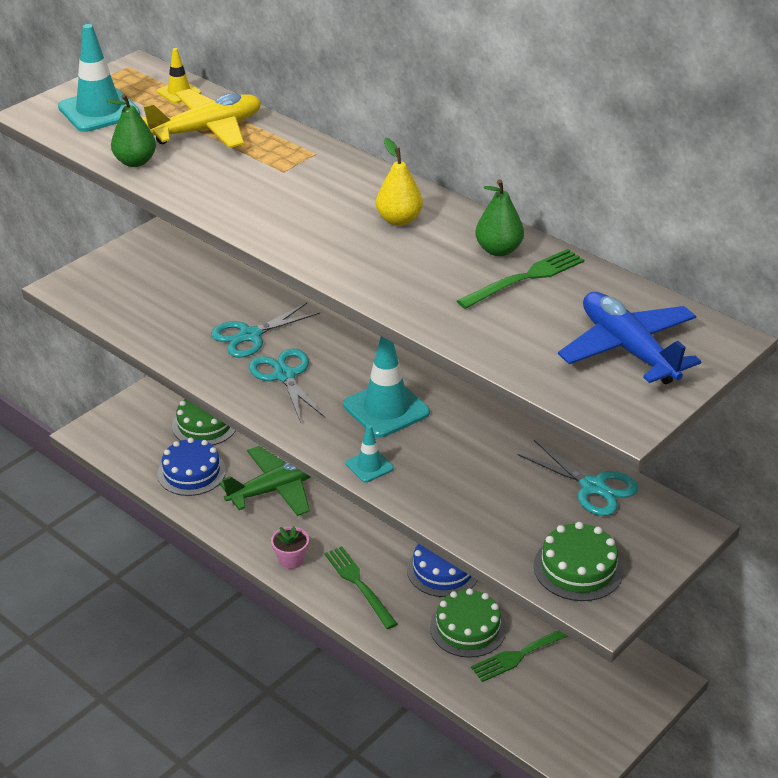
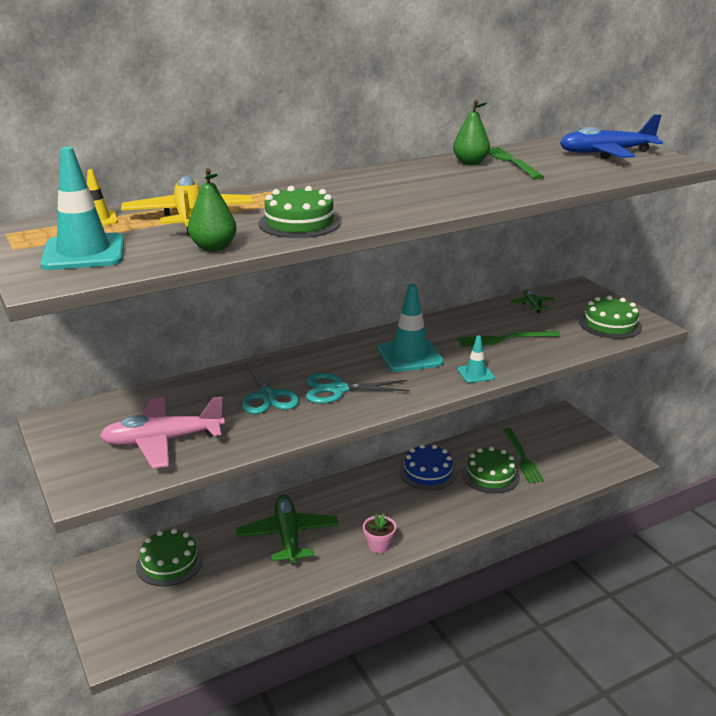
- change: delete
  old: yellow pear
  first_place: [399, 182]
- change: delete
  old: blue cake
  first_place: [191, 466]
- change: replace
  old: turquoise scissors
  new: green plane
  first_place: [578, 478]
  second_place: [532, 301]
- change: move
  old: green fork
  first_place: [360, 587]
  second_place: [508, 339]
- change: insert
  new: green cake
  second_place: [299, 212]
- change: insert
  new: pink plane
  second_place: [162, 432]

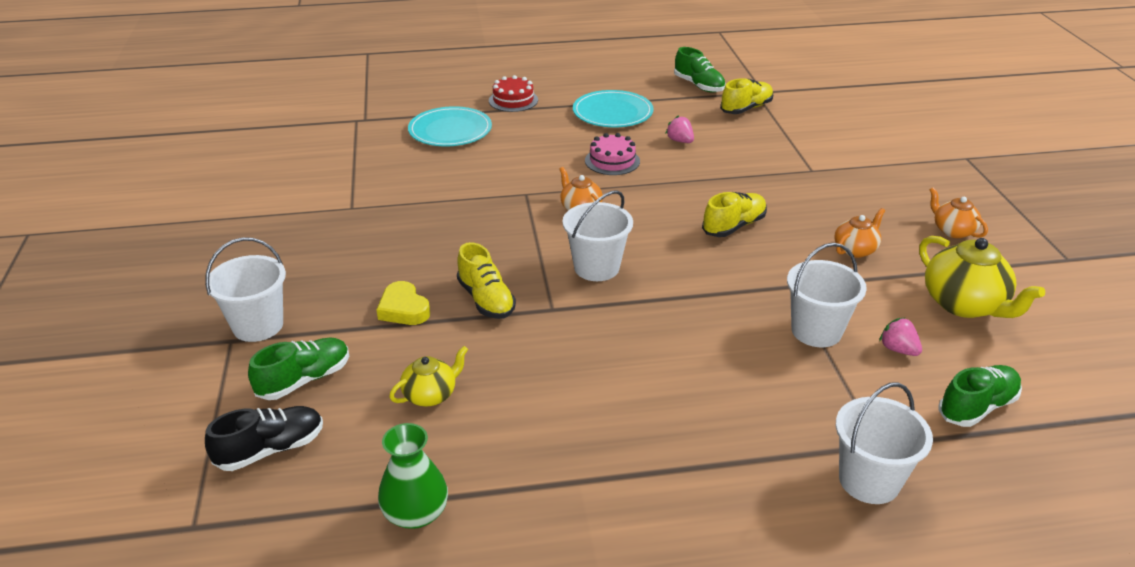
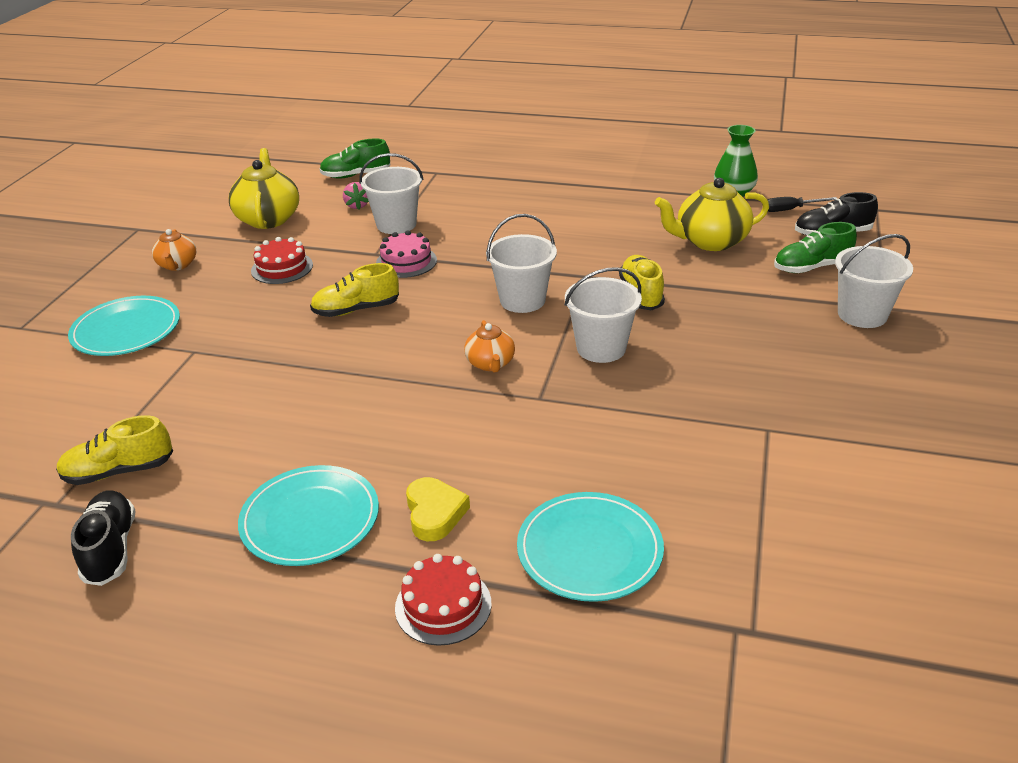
- change: recolor
  old: green shoe
  new: black shoe
  first_place: [700, 70]
  second_place: [103, 538]
- change: delete
  old: pink strawberry
  first_place: [679, 129]
- change: move
  old: pink cake
  first_place: [612, 154]
  second_place: [406, 254]
- change: replace
  old: orange teapot
  new: red cake
  first_place: [859, 233]
  second_place: [282, 260]
- change: move
  old: yellow heart
  first_place: [403, 303]
  second_place: [438, 509]
- change: resize
  old: yellow teapot
  first_place: [428, 376]
  second_place: [712, 214]
  factor: 1.73
- change: move
  old: white bucket
  first_place: [884, 443]
  second_place: [603, 315]
- change: insert
  new: black screwdriver
  second_place: [802, 204]
- change: insert
  new: turquoise plate
  second_place: [124, 326]

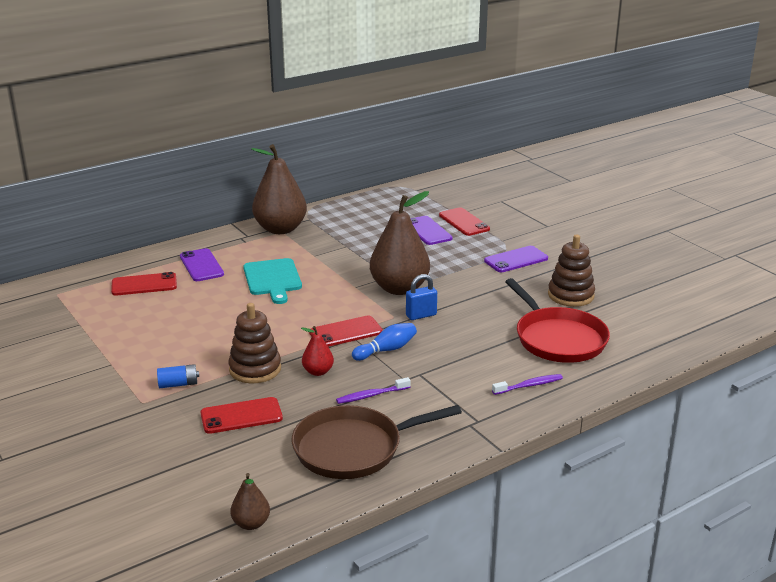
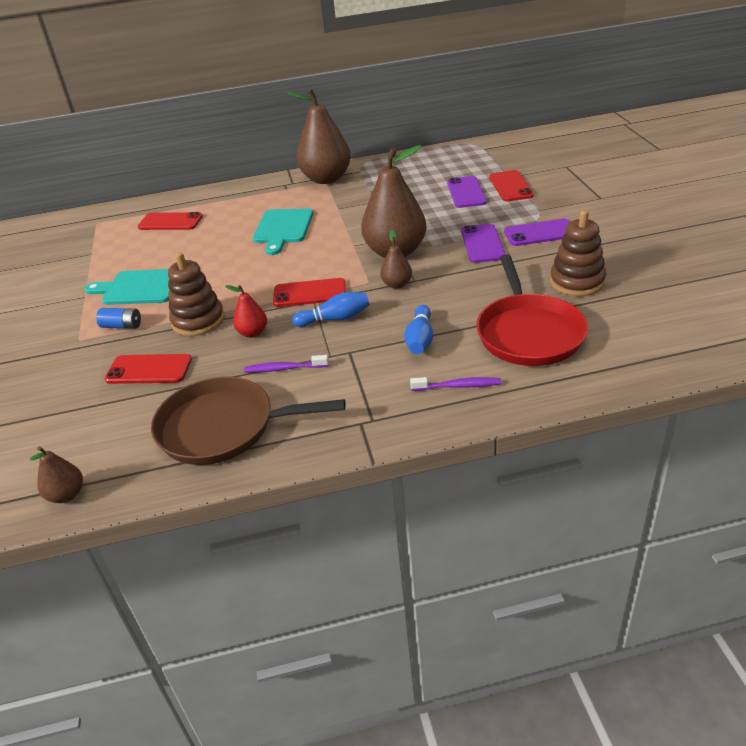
- change: move
  old: purple phone
  first_place: [202, 264]
  second_place: [483, 243]
- change: replace
  old: blue padlock
  new: brown pear
  first_place: [421, 297]
  second_place: [396, 259]
- change: insert
  new: turquoise cutting board
  second_place: [127, 287]
- change: insert
  new: blue bowling pin
  second_place: [418, 329]

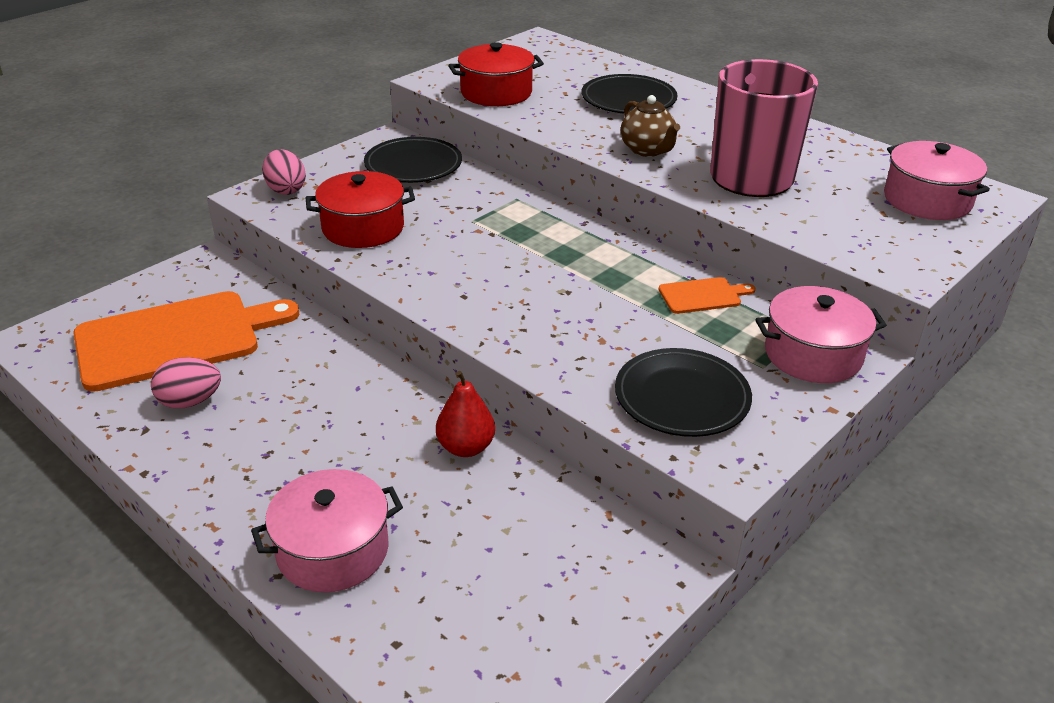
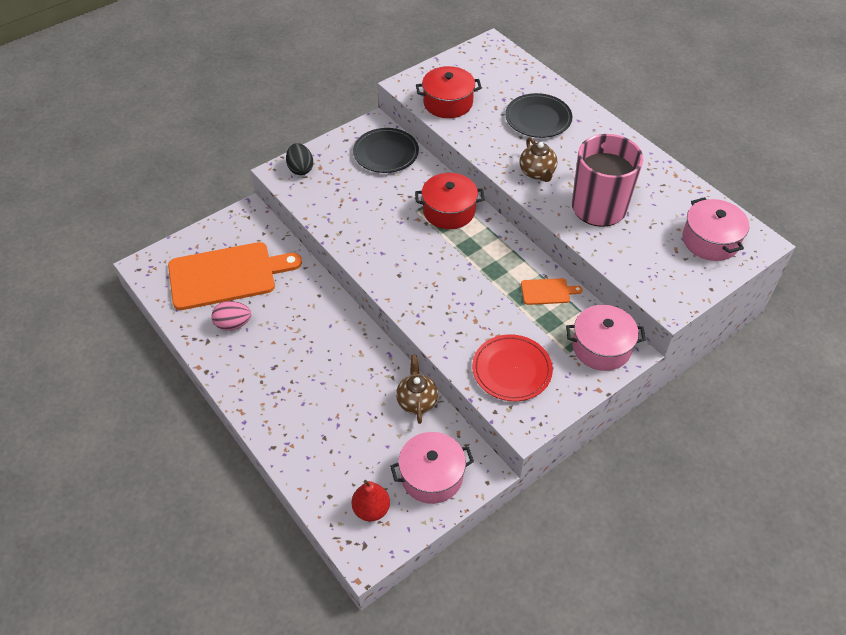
- change: recolor
  old: pink egg
  new: black egg
  first_place: [284, 172]
  second_place: [299, 159]
- change: move
  old: red pot
  first_place: [360, 209]
  second_place: [450, 201]
- change: recolor
  old: black plate
  new: red plate
  first_place: [683, 392]
  second_place: [512, 367]
- change: move
  old: red pear
  first_place: [465, 414]
  second_place: [371, 501]
- change: move
  old: pink pot
  first_place: [327, 530]
  second_place: [432, 468]
- change: insert
  new: brown teapot
  second_place: [417, 389]

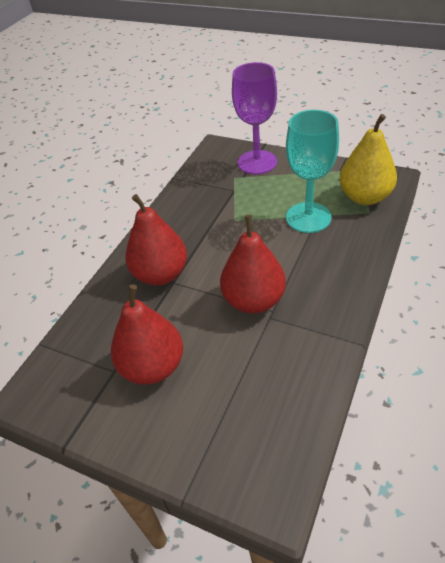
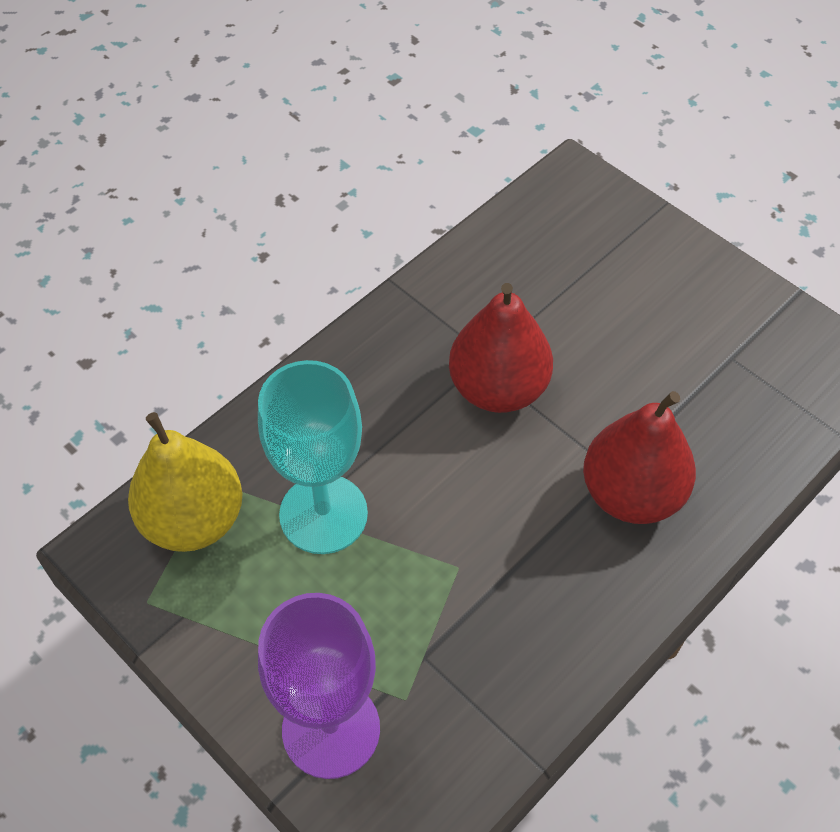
- change: delete
  old: red pear
  first_place: [147, 334]

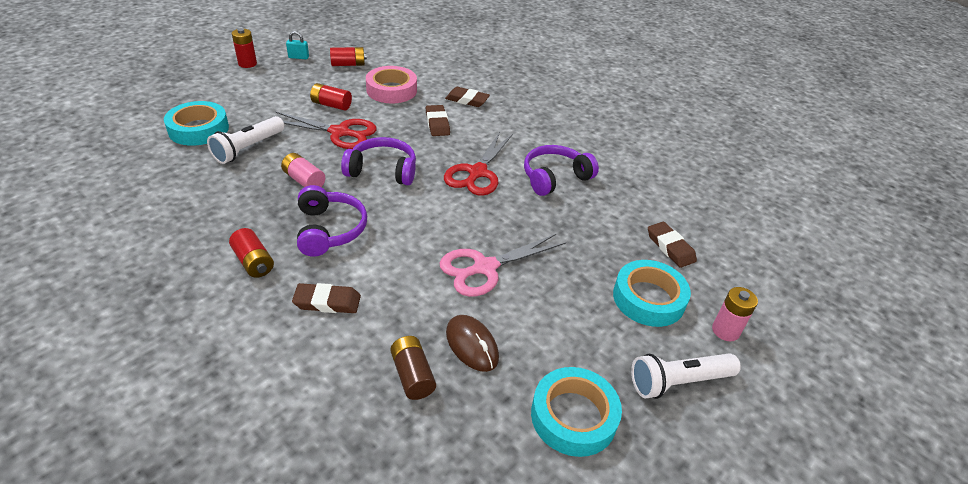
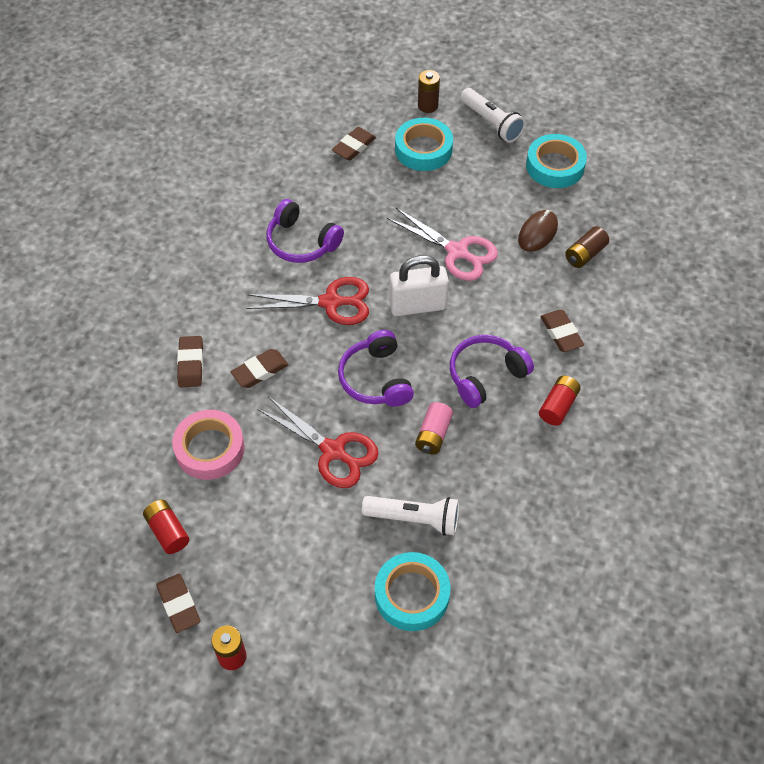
- change: replace
  old: turquoise padlock
  new: brown eraser
  first_place: [297, 45]
  second_place: [178, 603]
- change: delete
  old: red battery
  first_place: [331, 96]
- change: rotate
  old: red scissors
  first_place: [326, 130]
  second_place: [318, 442]
  degrees: 135
- change: recolor
  old: pink battery
  new: brown battery
  first_place: [735, 314]
  second_place: [429, 91]
- change: insert
  new: white padlock
  second_place: [419, 285]

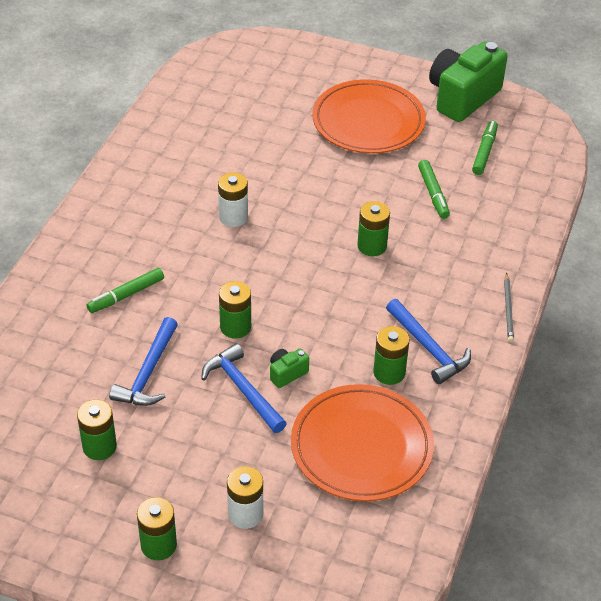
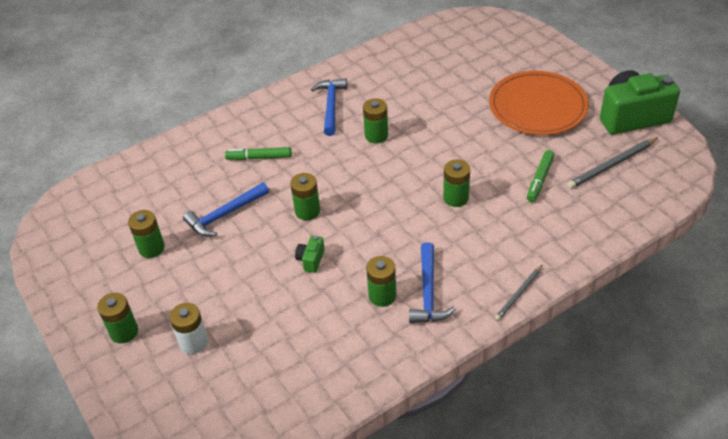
- change: replace
  old: green marker
  new: grey pencil
  first_place: [485, 148]
  second_place: [612, 163]
- change: recolor
  old: white battery
  new: green battery
  first_place: [233, 199]
  second_place: [375, 120]
- change: move
  old: blue hammer
  first_place: [244, 388]
  second_place: [329, 107]
- change: rotate
  old: green camera
  first_place: [289, 368]
  second_place: [310, 254]
  degrees: -75
- change: delete
  old: orange plate
  first_place: [362, 442]

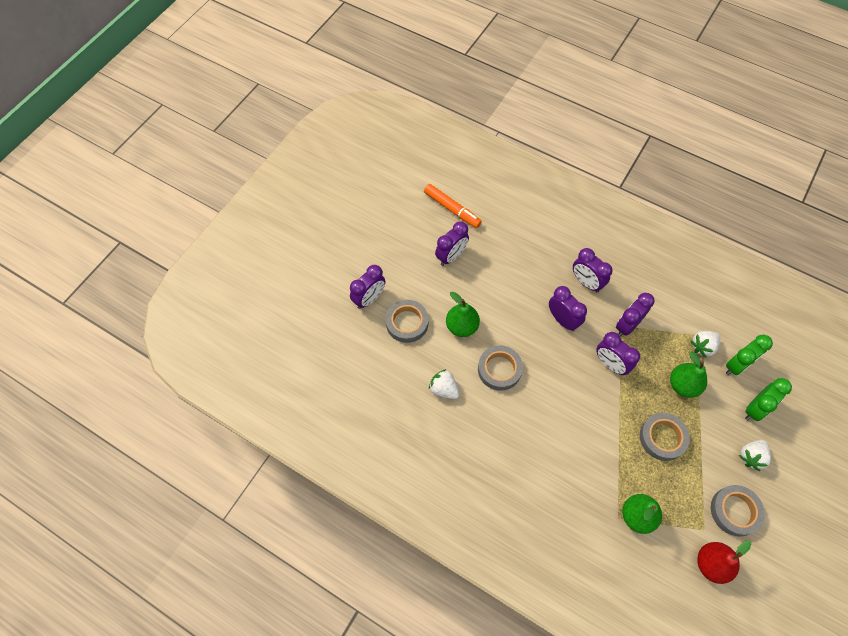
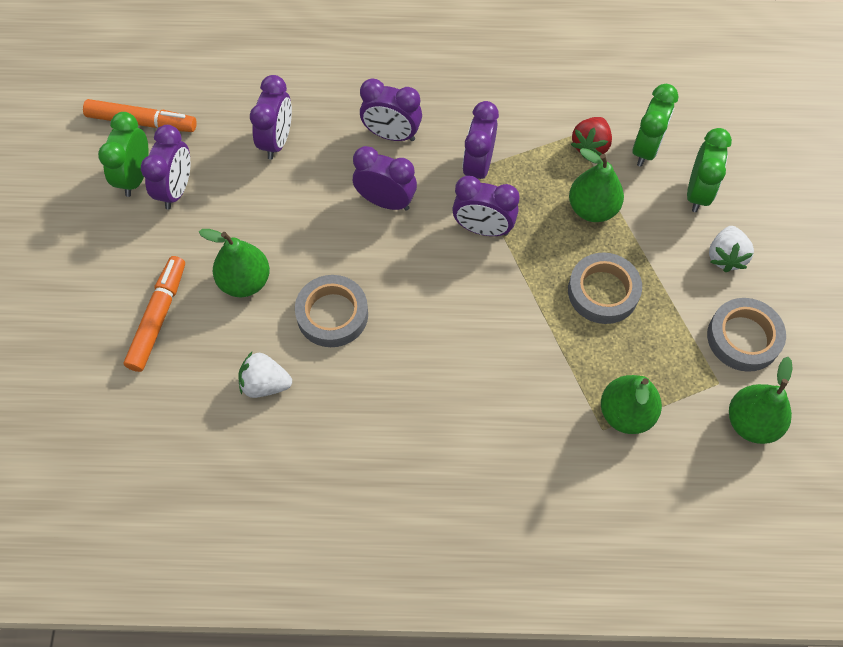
- change: move
  old: purple clock
  first_place: [367, 287]
  second_place: [271, 117]
- change: replace
  old: grey tape
  new: orange marker
  first_place: [407, 321]
  second_place: [154, 314]
- change: recolor
  old: white strawberry
  new: red strawberry
  first_place: [705, 344]
  second_place: [591, 136]
- change: recolor
  old: red pear
  new: green pear
  first_place: [724, 562]
  second_place: [761, 400]
- change: insert
  new: green clock
  second_place: [123, 154]

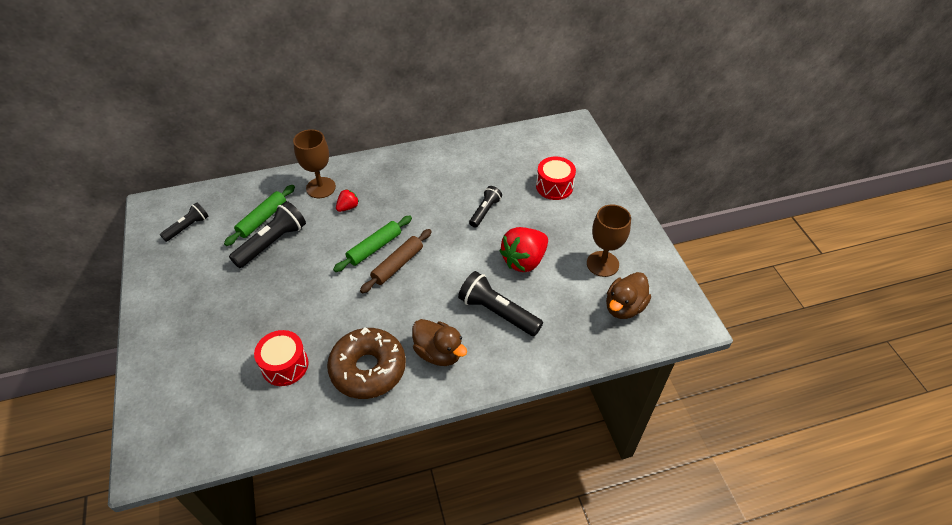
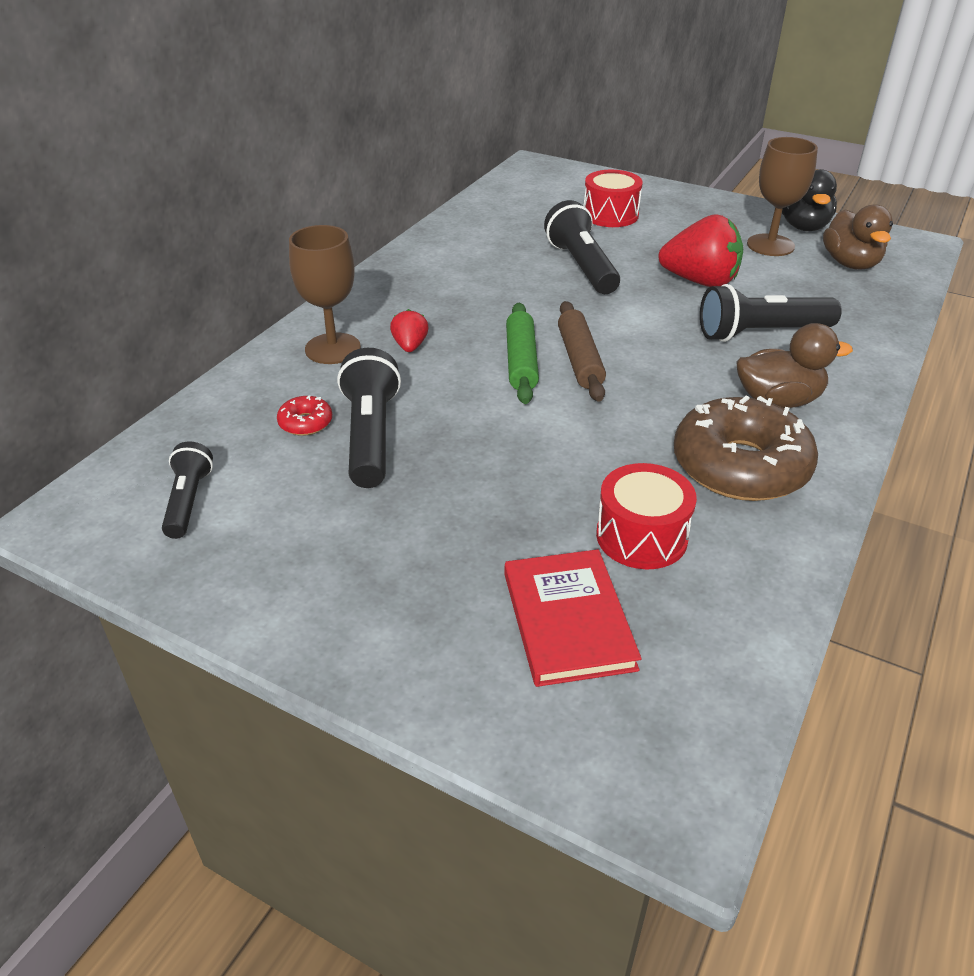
- change: replace
  old: green rolling pin
  new: red donut
  first_place: [259, 215]
  second_place: [304, 415]
- change: resize
  old: black flashlight
  first_place: [485, 207]
  second_place: [582, 247]
  factor: 1.63
- change: rotate
  old: red strawberry
  first_place: [524, 249]
  second_place: [700, 250]
  degrees: -75
- change: insert
  new: black duck
  second_place: [809, 200]
- change: insert
  new: red book
  second_place: [573, 618]

